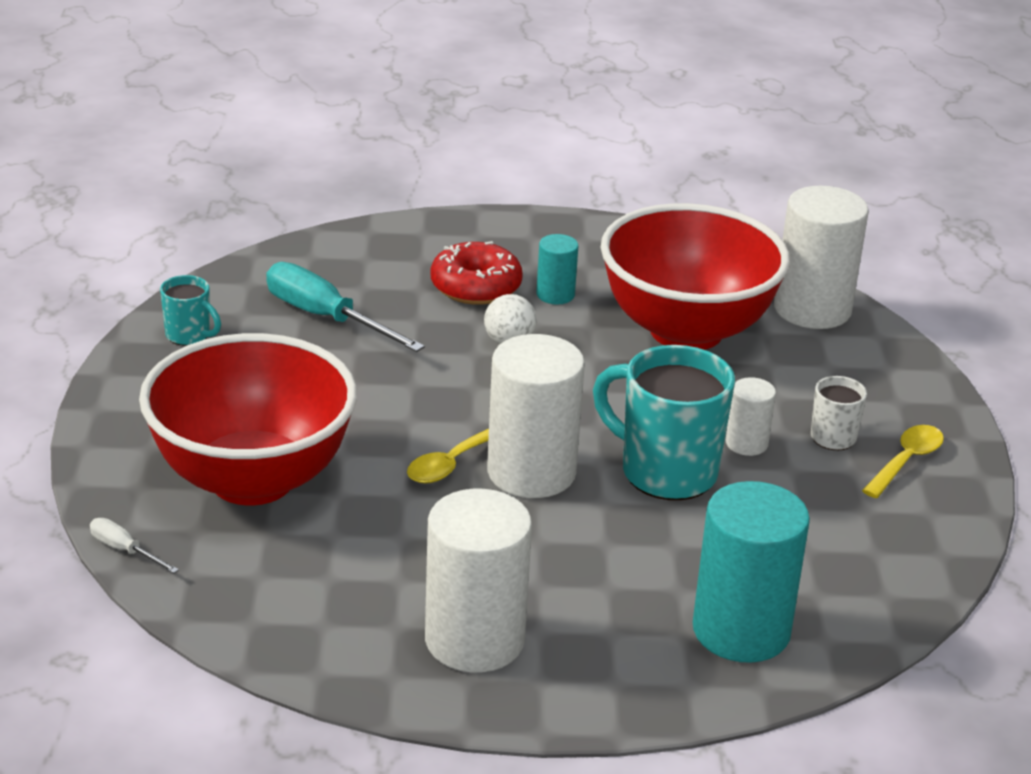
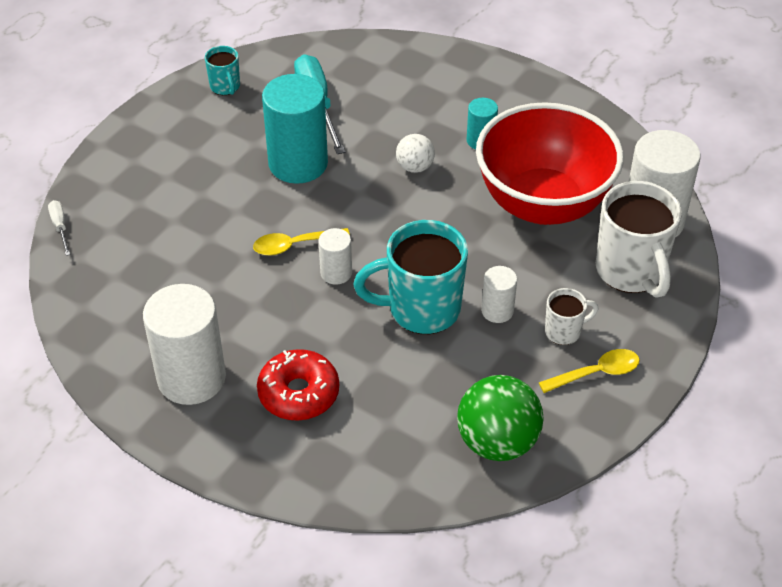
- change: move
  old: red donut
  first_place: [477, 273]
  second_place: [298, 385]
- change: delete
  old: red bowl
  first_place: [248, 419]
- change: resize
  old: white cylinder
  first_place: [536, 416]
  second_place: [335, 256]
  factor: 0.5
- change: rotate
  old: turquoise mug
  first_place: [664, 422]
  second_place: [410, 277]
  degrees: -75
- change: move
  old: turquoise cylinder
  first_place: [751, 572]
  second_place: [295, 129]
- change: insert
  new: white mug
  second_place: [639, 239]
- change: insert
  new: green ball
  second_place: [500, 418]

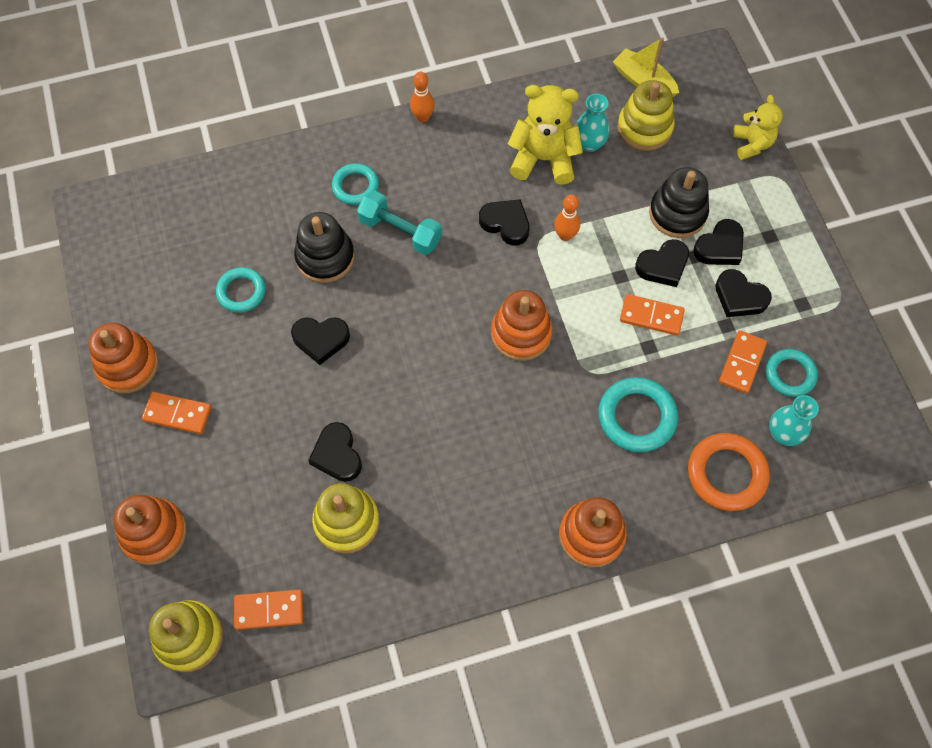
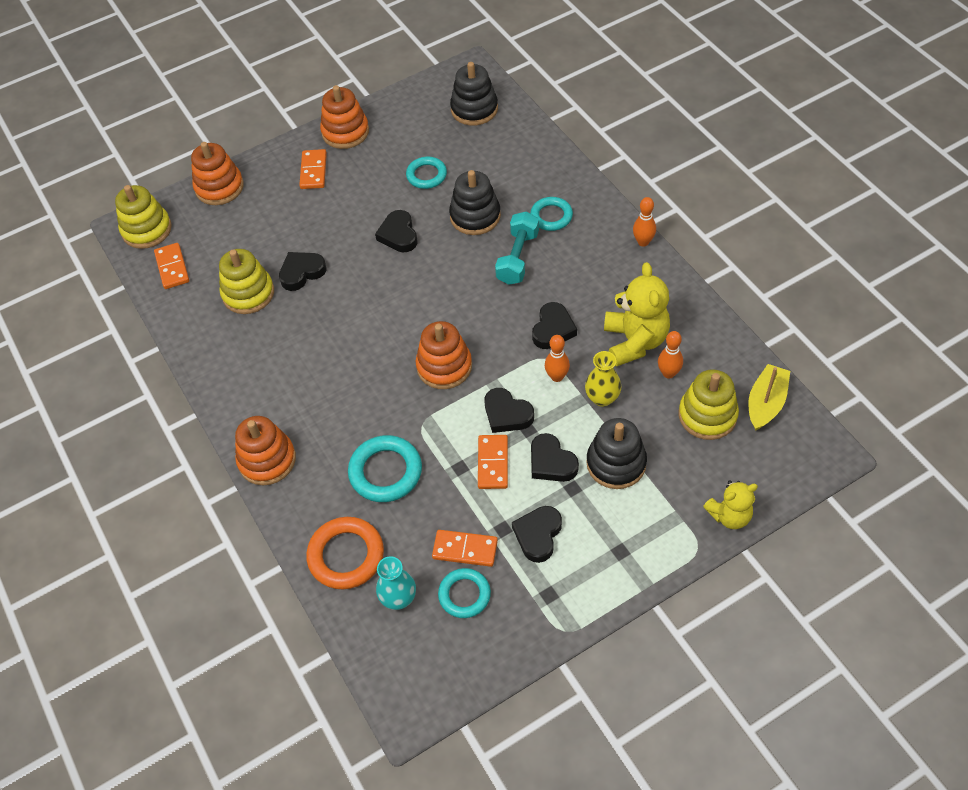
- change: replace
  old: turquoise vase
  new: orange bowling pin
  first_place: [592, 123]
  second_place: [670, 355]
- change: move
  old: black heart
  first_place: [718, 242]
  second_place: [509, 410]
- change: insert
  new: black stacking toy
  second_place: [474, 94]
- change: insert
  new: yellow vase
  second_place: [603, 379]

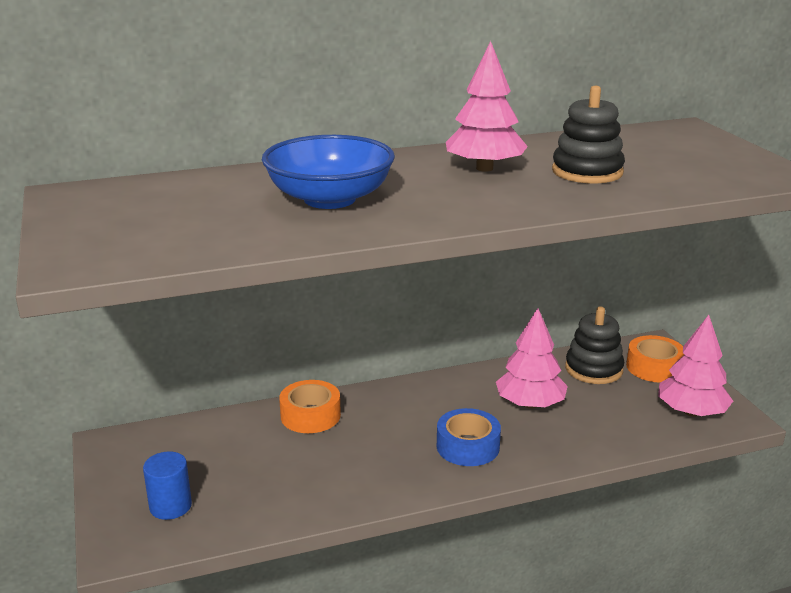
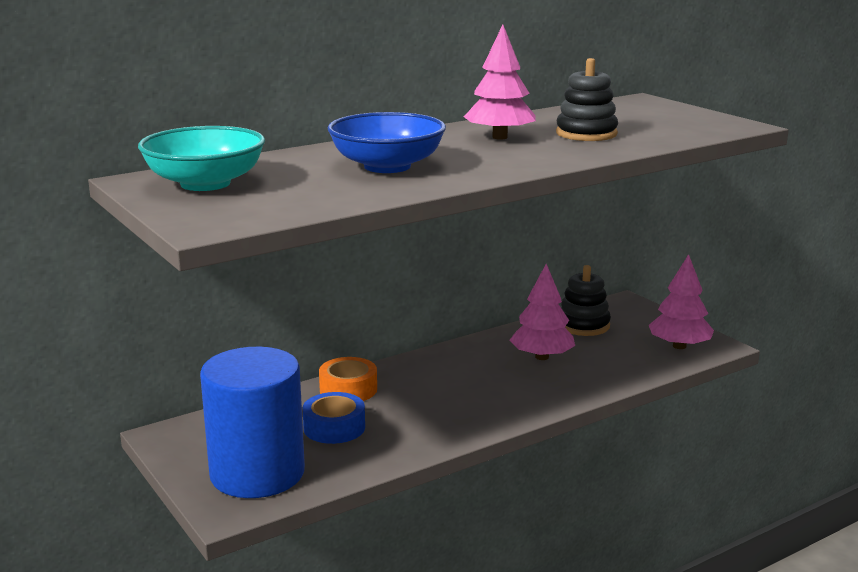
- change: delete
  old: orange tape
  first_place: [655, 359]
- change: move
  old: blue tape
  first_place: [469, 437]
  second_place: [334, 418]
- change: resize
  old: blue cylinder
  first_place: [167, 486]
  second_place: [252, 422]
  factor: 2.35
- change: insert
  new: turquoise bowl
  second_place: [201, 158]

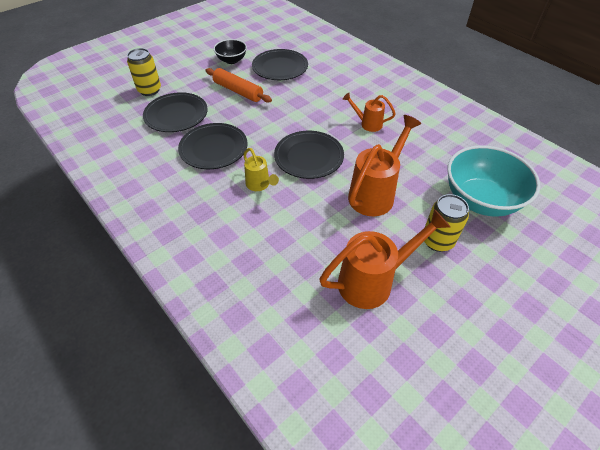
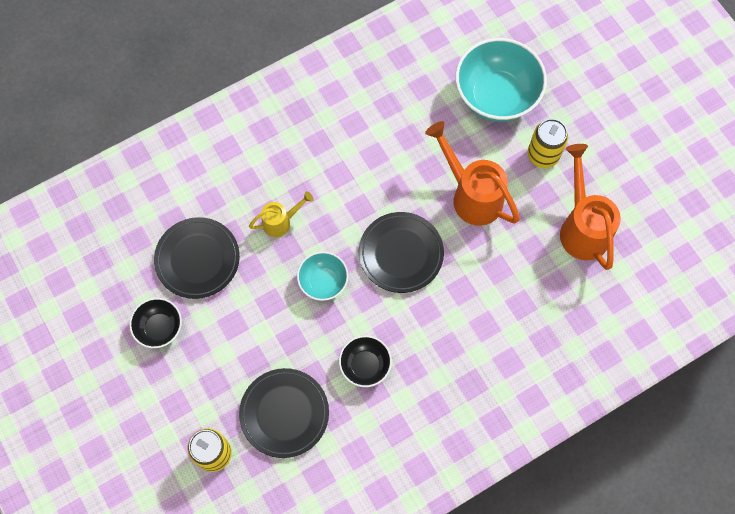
- change: delete
  old: orange rolling pin
  first_place: [239, 85]
- change: delete
  old: orange watering can
  first_place: [369, 112]
- change: replace
  old: black plate
  new: black bowl
  first_place: [213, 146]
  second_place: [365, 361]
- change: move
  old: yellow watering can
  first_place: [261, 169]
  second_place: [281, 214]
- change: insert
  new: turquoise bowl
  second_place: [322, 276]

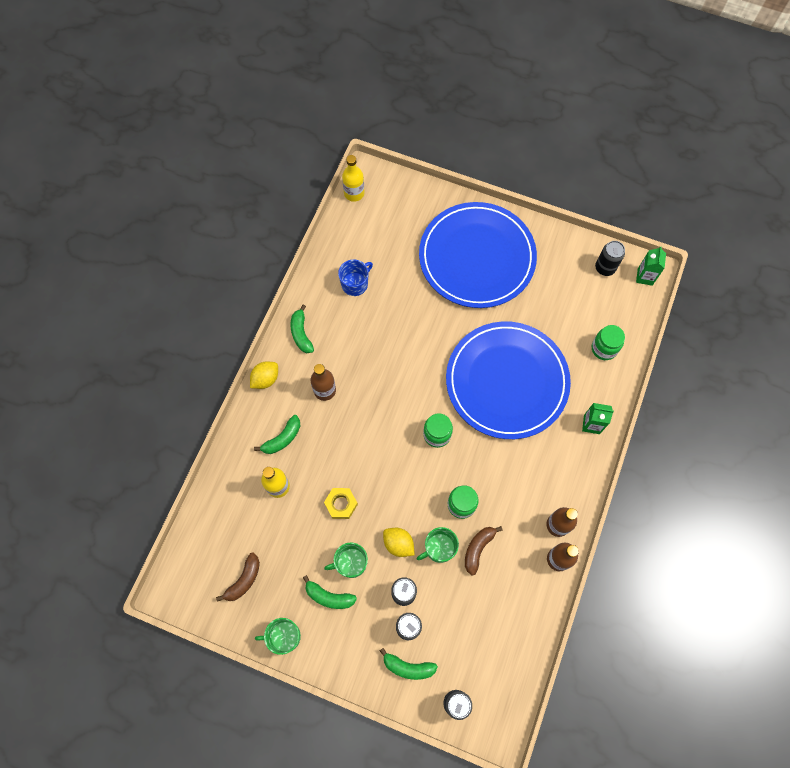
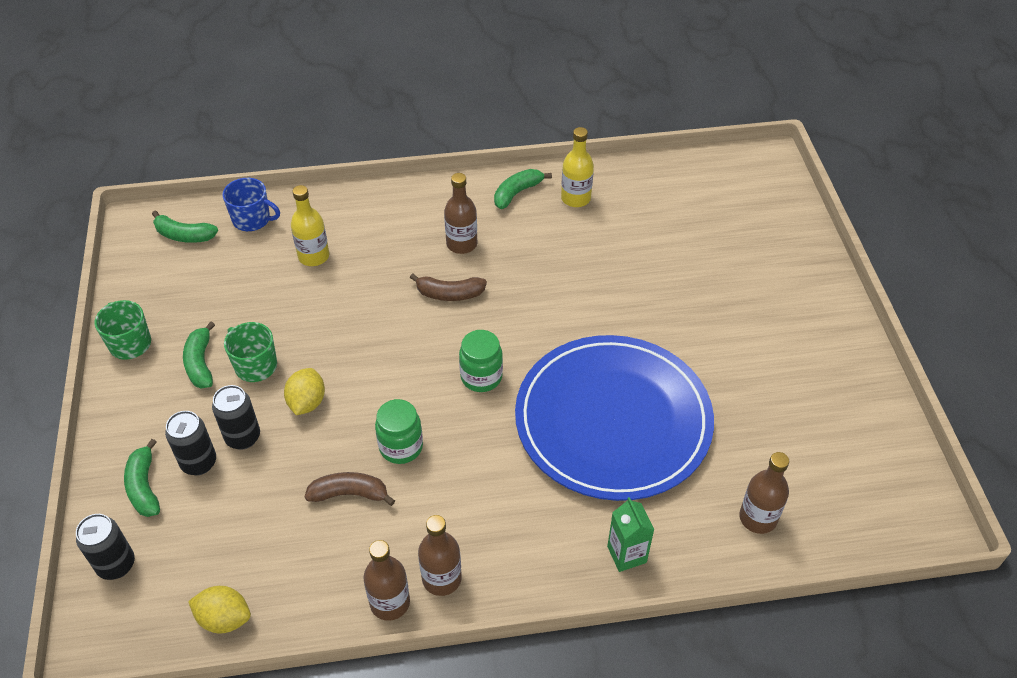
- change: move
  old: yellow bottle
  first_place: [353, 178]
  second_place: [577, 167]
- change: delete
  old: blue plate
  first_place: [478, 255]
- change: delete
  old: black can
  first_place: [610, 258]
- change: delete
  old: green carton
  first_place: [651, 266]
- change: move
  old: blue mug
  first_place: [355, 277]
  second_place: [251, 204]
- change: replace
  old: green jar
  new: brown bottle
  first_place: [608, 342]
  second_place: [764, 493]
- change: move
  old: yellow lemon
  first_place: [264, 375]
  second_place: [219, 609]
- change: move
  old: green banana
  first_place: [277, 434]
  second_place: [185, 226]
- change: delete
  old: yellow nut
  first_place: [341, 503]
- change: delete
  old: green mug
  first_place: [438, 545]
- change: move
  old: brown banana
  first_place: [238, 577]
  second_place: [448, 287]

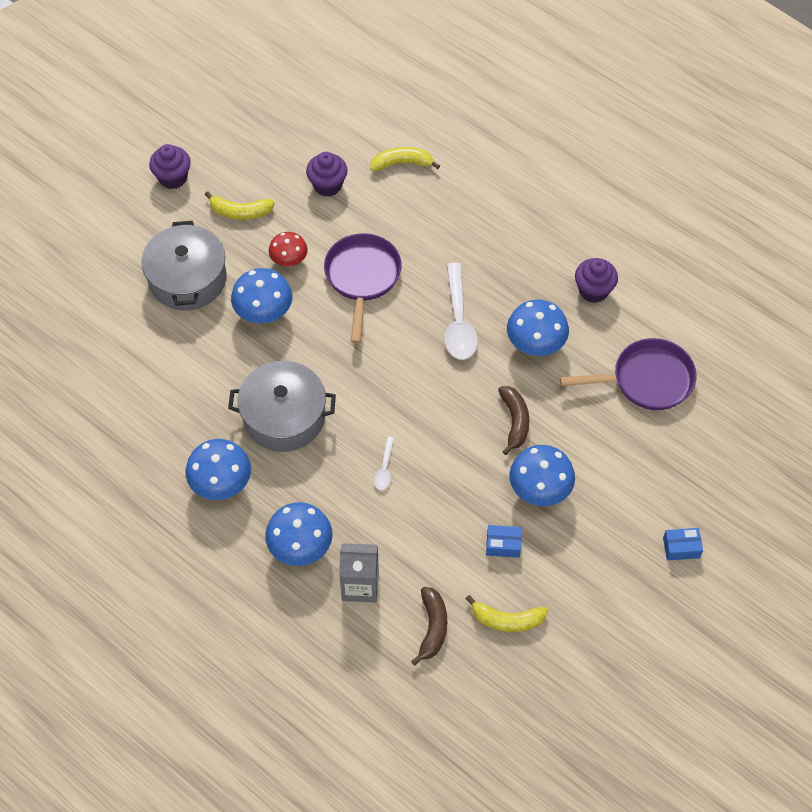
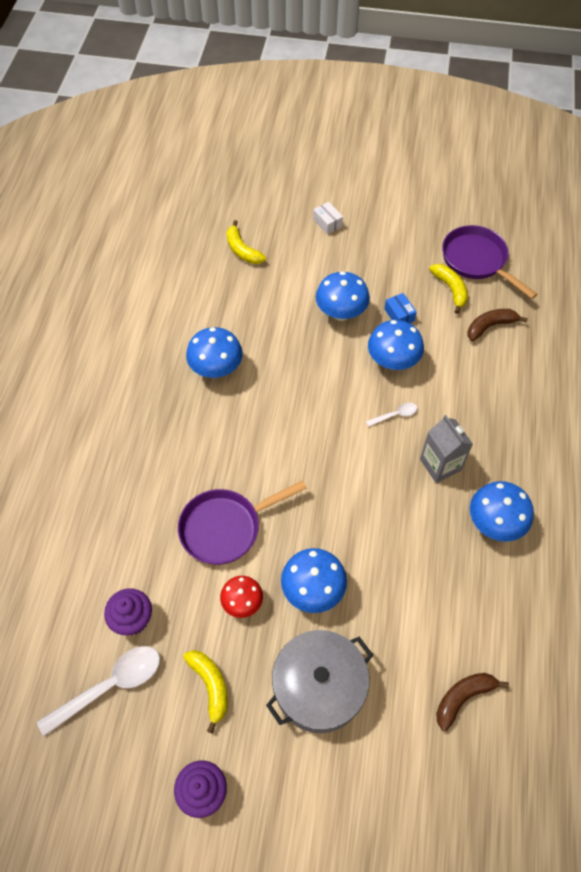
- change: move
  old: yellow banana
  first_place: [405, 159]
  second_place: [246, 242]
- change: delete
  old: purple cupcake
  first_place: [596, 280]
- change: move
  old: white spoon
  first_place: [461, 311]
  second_place: [98, 691]
- change: move
  old: purple pan
  first_place: [628, 374]
  second_place: [489, 262]
- change: delete
  old: grey pot
  first_place: [282, 406]
- change: move
  old: brown banana
  first_place: [513, 420]
  second_place: [472, 702]
- change: move
  old: blue mushroom
  first_place: [299, 534]
  second_place: [396, 345]
- change: recolor
  old: blue box
  new: white box
  first_place: [683, 544]
  second_place: [328, 218]
- change: move
  old: grey carton
  first_place: [359, 573]
  second_place: [446, 449]

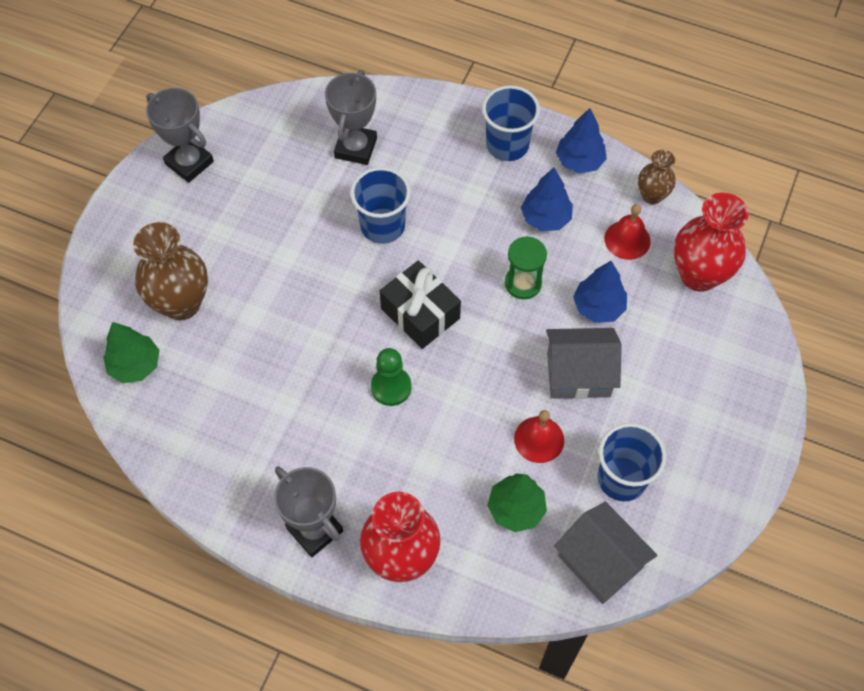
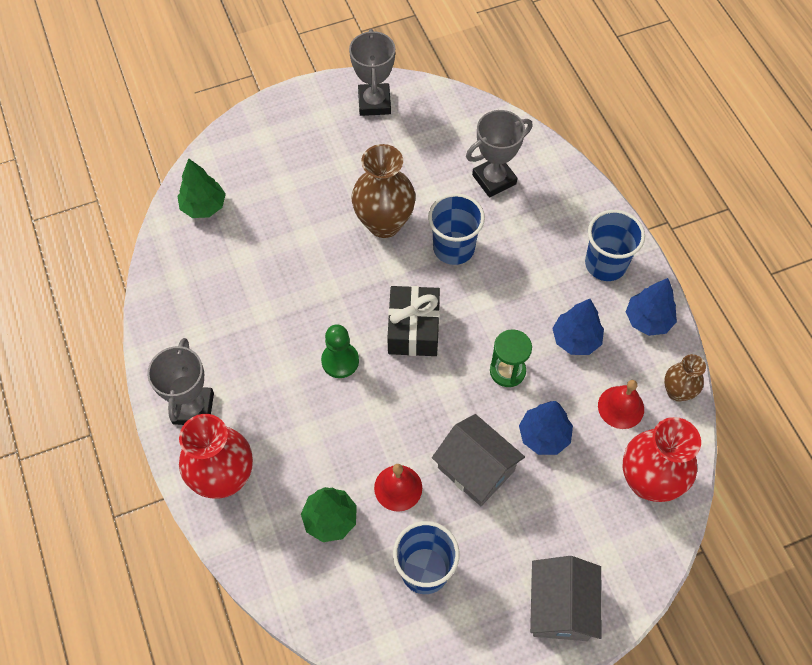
- change: move
  old: brown vase
  first_place: [170, 271]
  second_place: [384, 191]
- change: move
  old: grey house
  first_place: [605, 553]
  second_place: [566, 598]

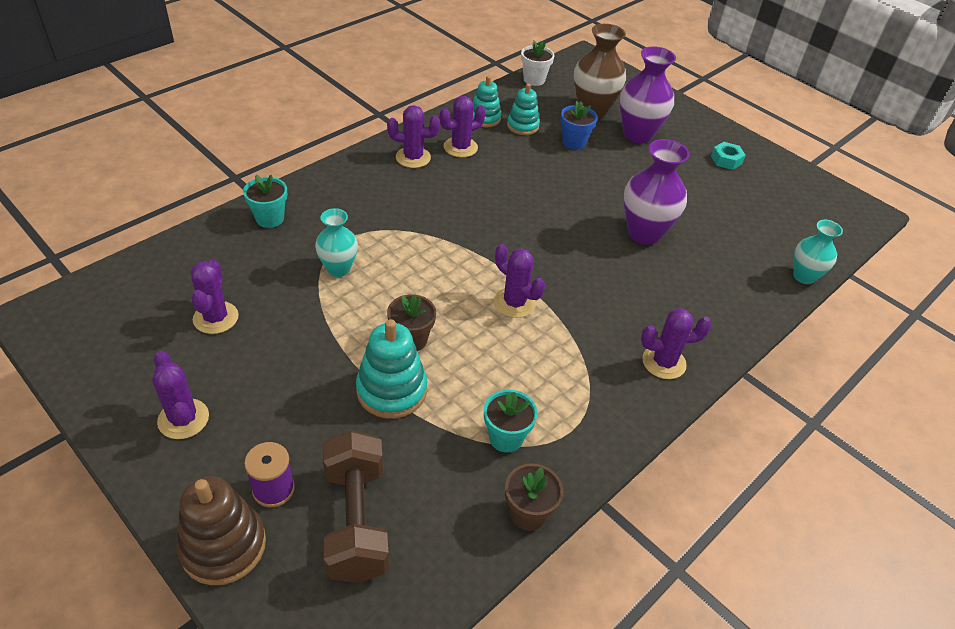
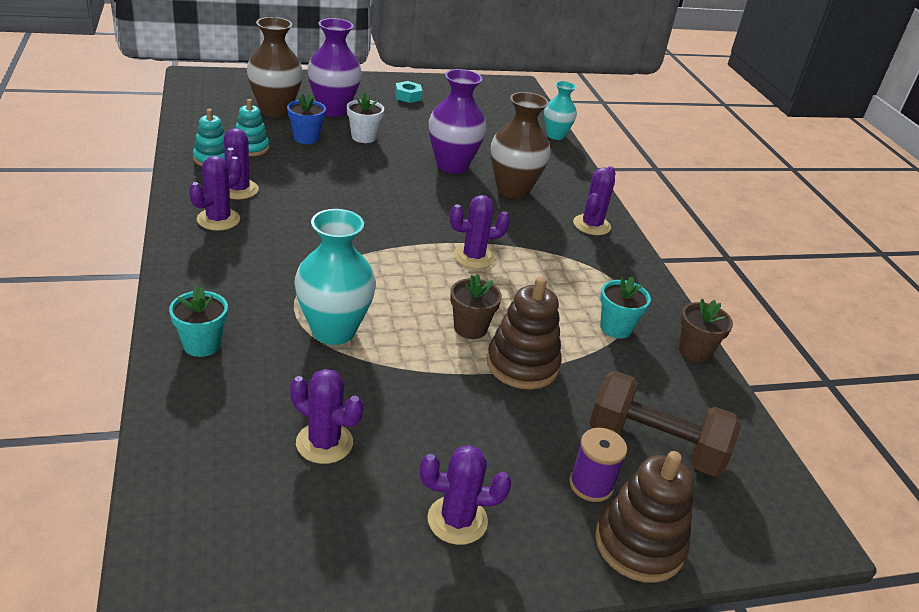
- change: move
  old: white flower pot
  first_place: [538, 63]
  second_place: [365, 118]
- change: resize
  old: turquoise vase
  first_place: [336, 242]
  second_place: [335, 277]
  factor: 1.6
- change: recolor
  old: turquoise stacking toy
  new: brown stacking toy
  first_place: [391, 369]
  second_place: [524, 333]
- change: insert
  new: brown vase
  second_place: [520, 145]

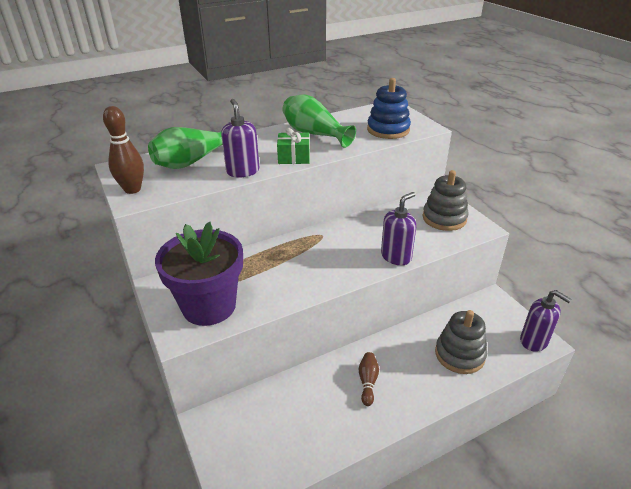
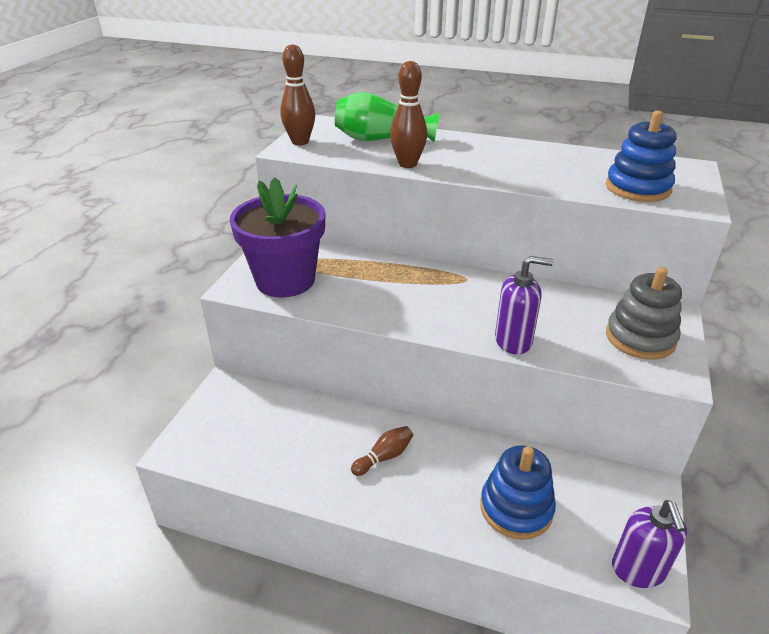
- change: delete
  old: green vase
  first_place: [319, 121]
- change: replace
  old: purple soap dispenser
  new: brown bowling pin
  first_place: [240, 138]
  second_place: [408, 114]
- change: delete
  old: green gift
  first_place: [293, 146]
- change: recolor
  old: grey stacking toy
  new: blue stacking toy
  first_place: [461, 342]
  second_place: [518, 492]

